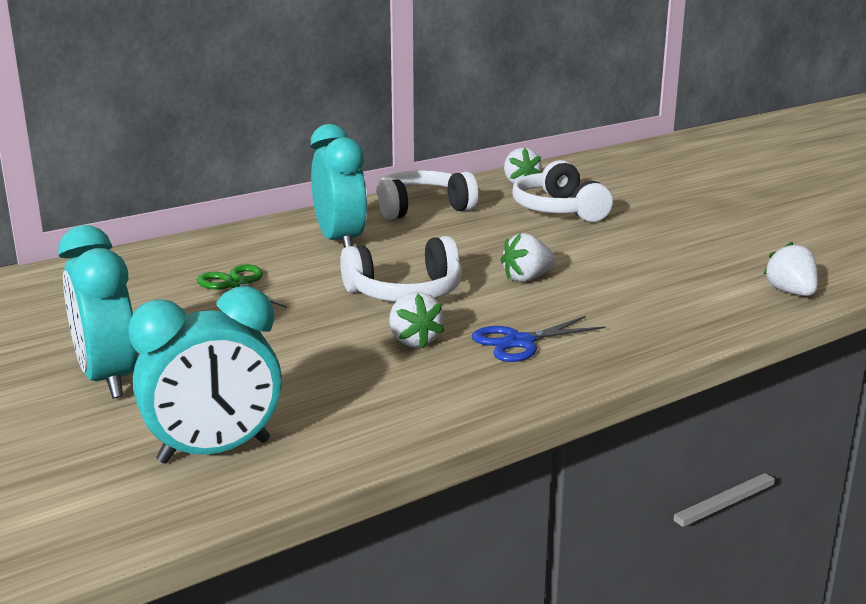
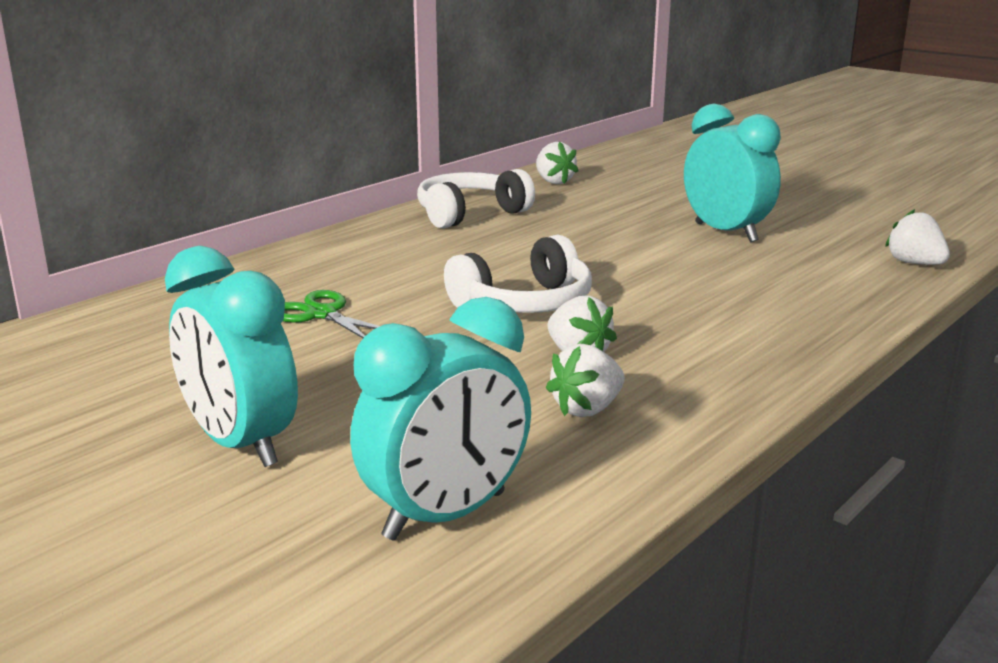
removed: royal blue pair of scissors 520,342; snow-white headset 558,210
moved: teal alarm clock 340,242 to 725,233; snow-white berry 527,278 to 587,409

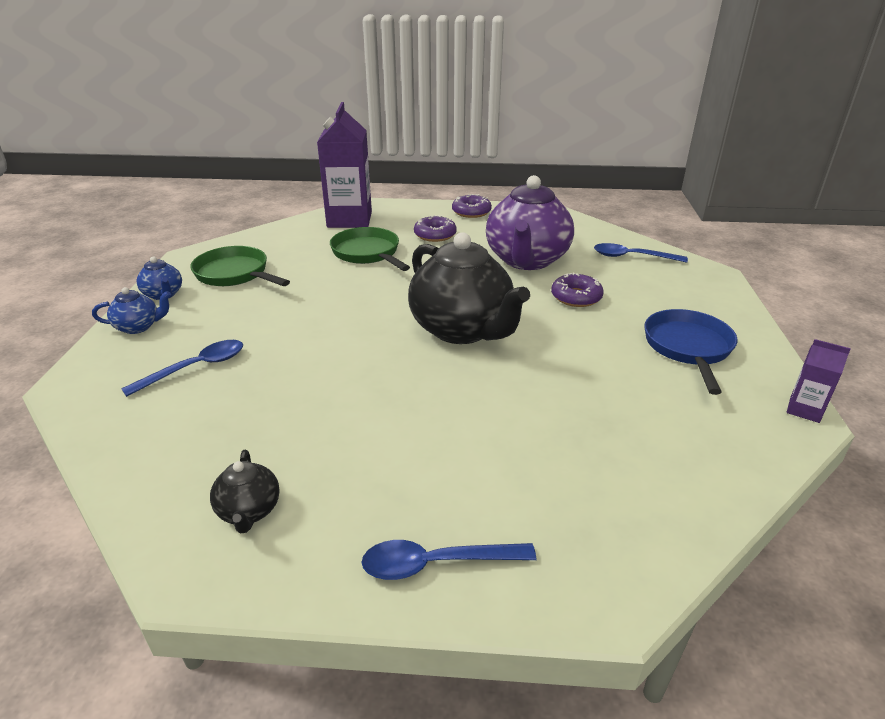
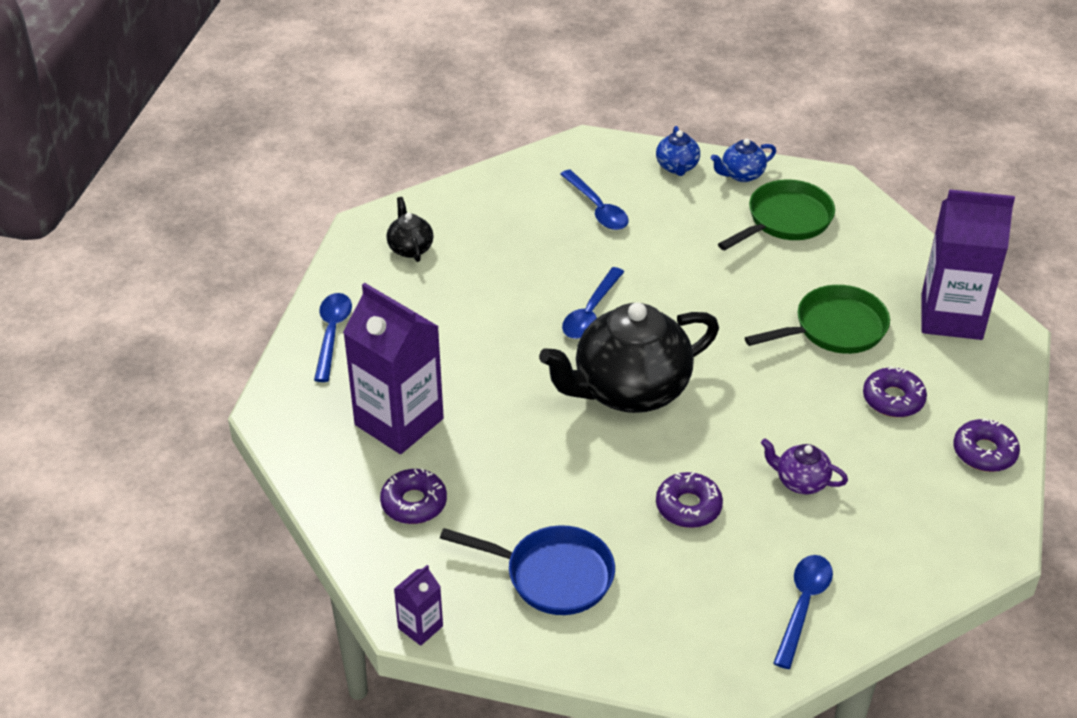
added: royal purple juice carton 399,422; royal purple donut 414,503; royal blue spoon 590,313
turned: jet-black tea pot 249,511 = 410,248 75 degrees clockwise
resized: royal purple tea pot 526,260 = 801,481 x0.44

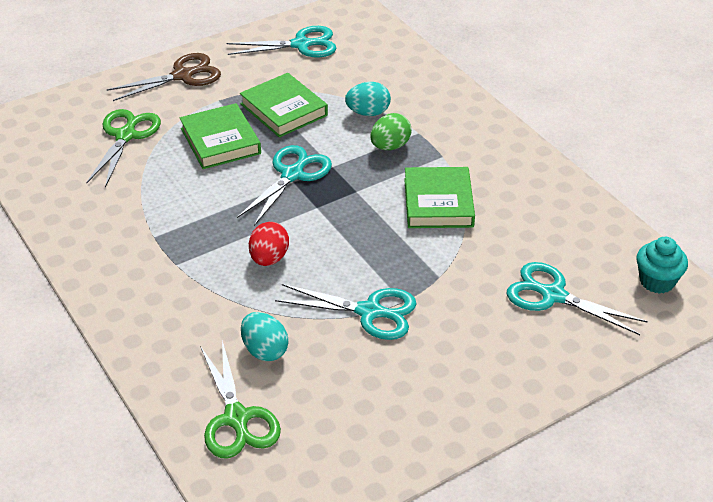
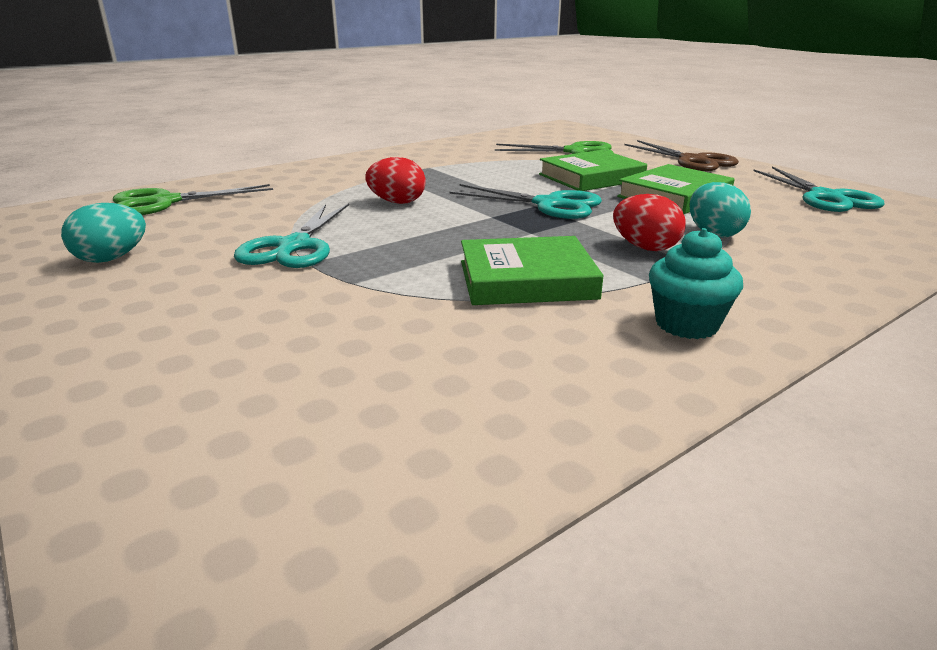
removed: teal pair of scissors 553,295
moved: teal toy egg 265,350 to 111,258; teal muffin 657,281 to 686,324
recoloured: green toy egg 390,146 to red toy egg 645,247

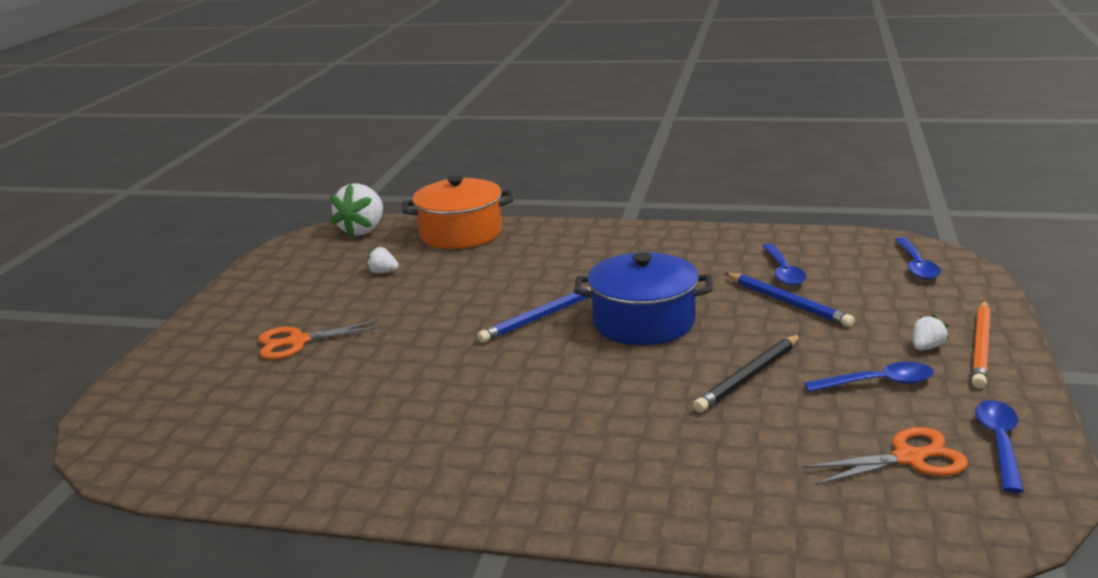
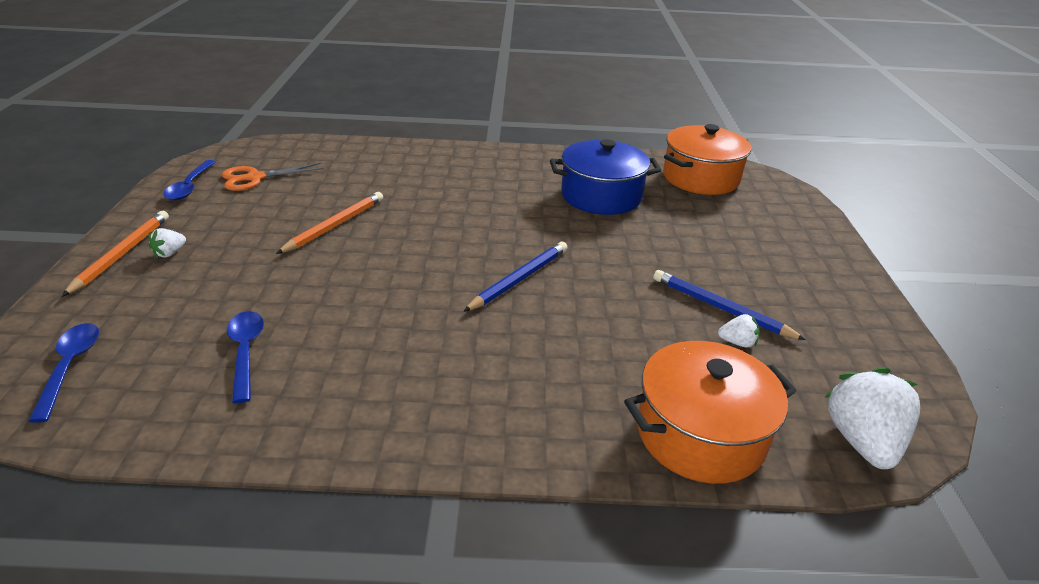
removed: orange-coloured pair of scissors 297,342; royal blue spoon 877,383
added: orange-coloured stockpot 700,178
moved: royal blue stockpot 643,322 to 601,196; royal blue wooden pencil 788,302 to 720,308
recoloured: jet-black wooden pencil 749,376 to orange-coloured wooden pencil 335,225

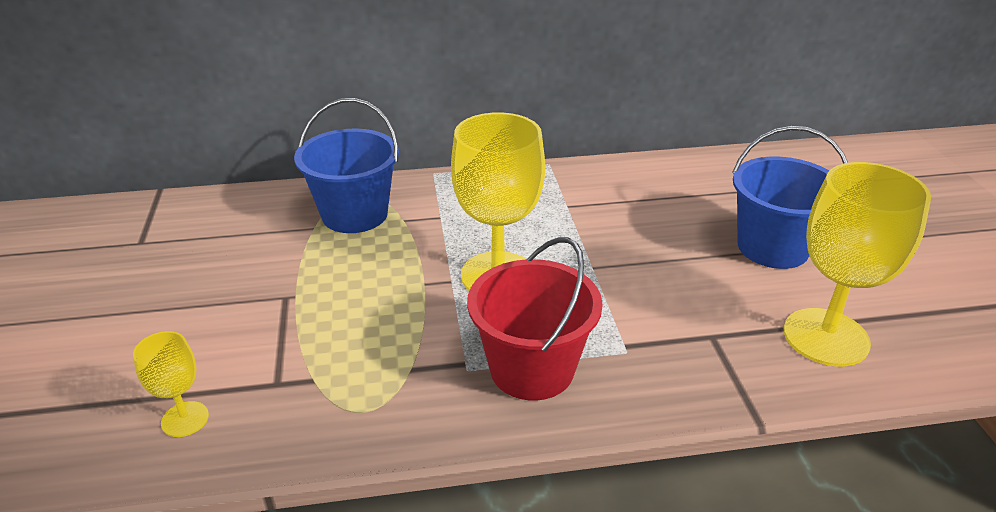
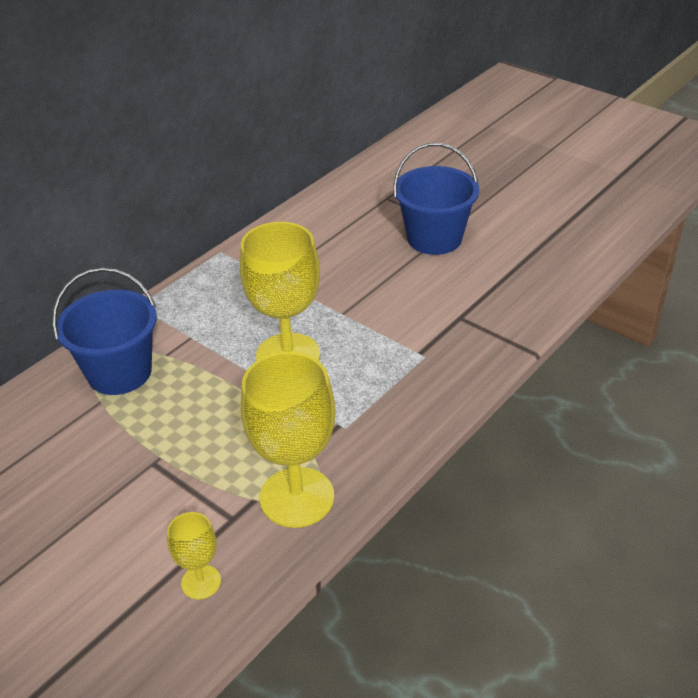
removed: red sand bucket 532,369
moved: yellow wine glass 826,337 to 297,497

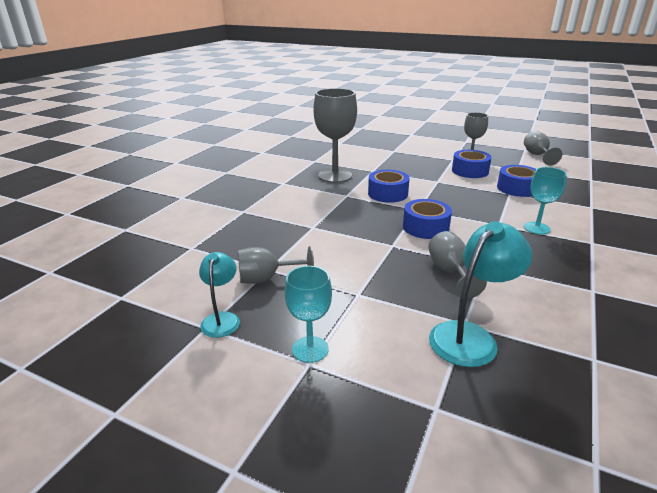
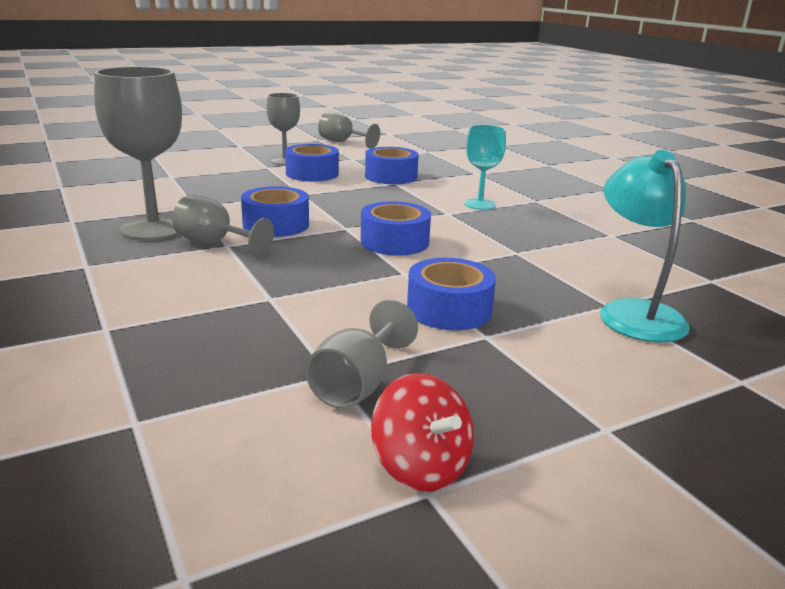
removed: teal wine glass 310,349
added: royal blue sticky tape 449,309
moved: grey wine glass 450,272 to 214,244
replaced: teal lamp 222,319 to red whirligig 421,467

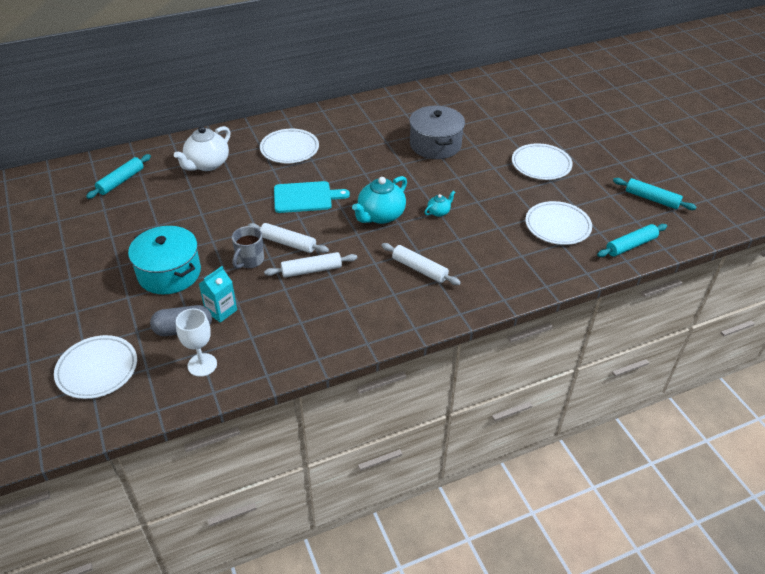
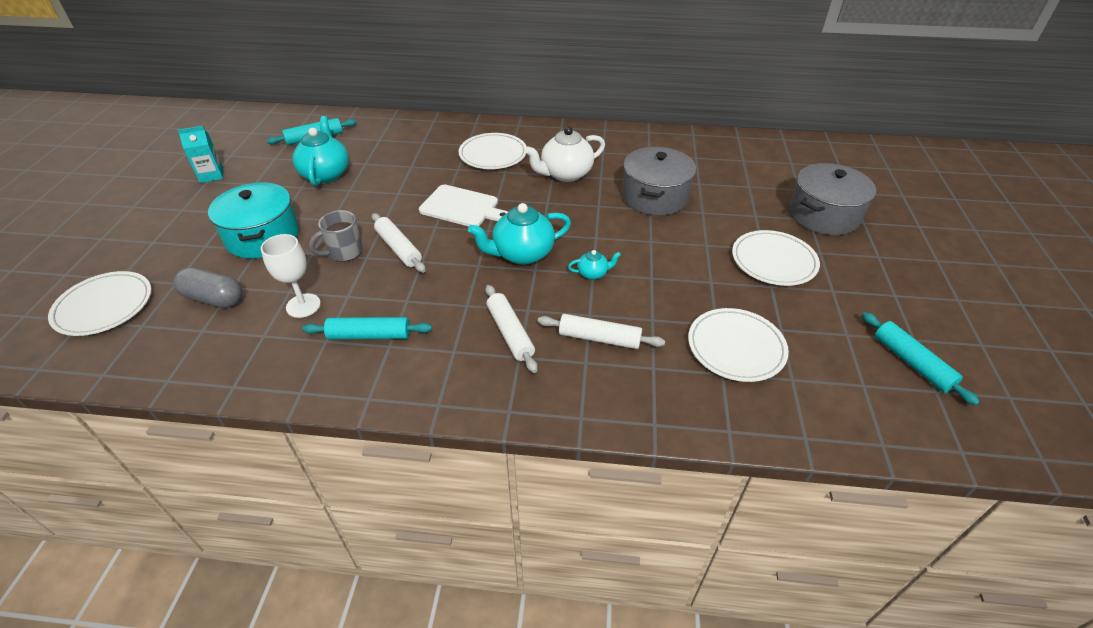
added: teal tea pot 326,174; grey stockpot 823,215
moved: snow-white tea pot 207,164 to 565,174; snow-white wine glass 202,365 to 303,305; teal juice carton 221,311 to 211,175; snow-white rolling pin 311,270 to 599,338; teal rolling pin 631,245 to 369,335
recoloured: teal bread board 305,197 to snow-white bread board 462,207

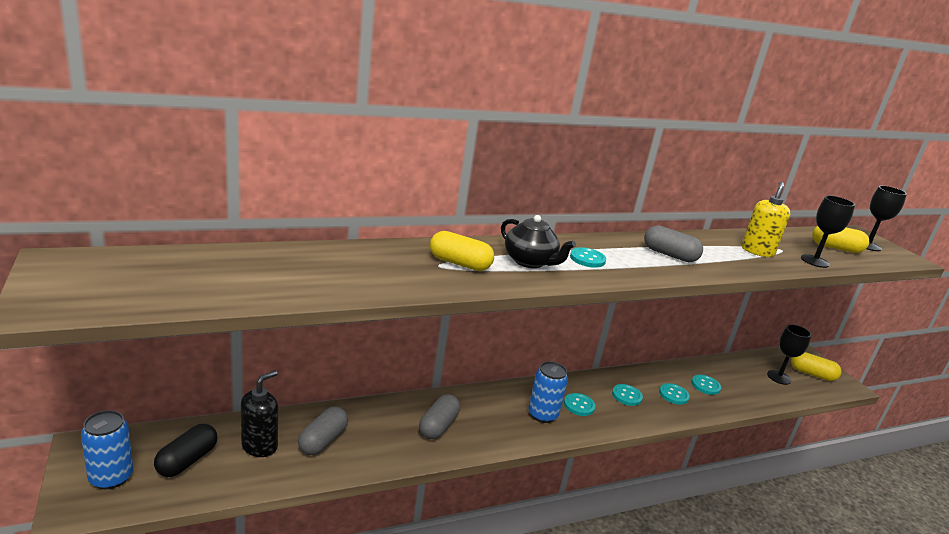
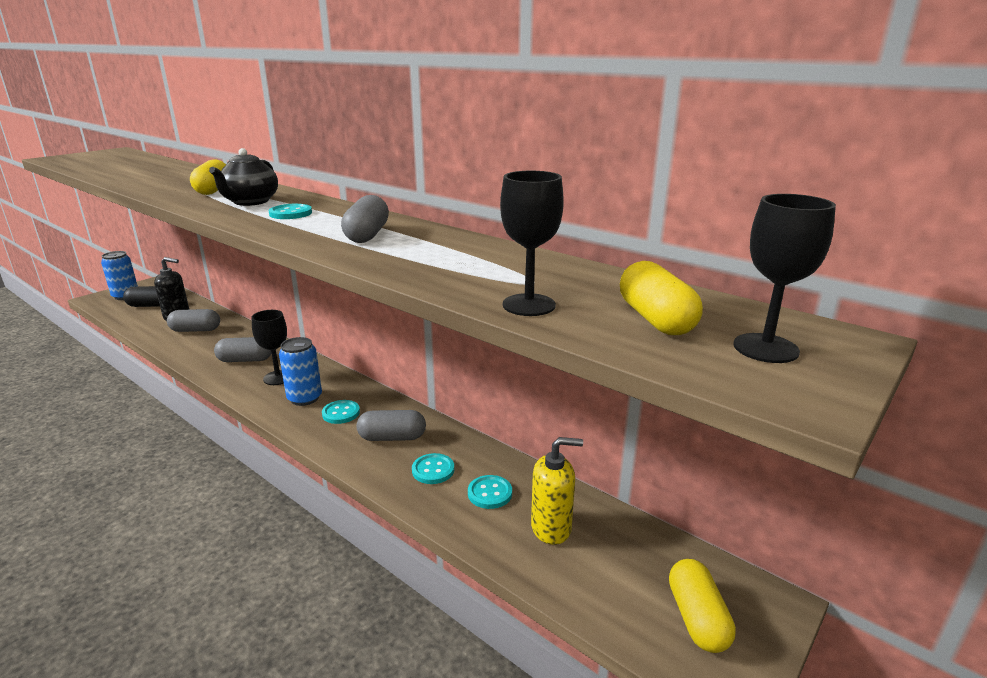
moved: yellow pump bottle 757,251 to 551,528; jet-black wine glass 779,377 to 278,378
replaced: teal button 626,396 to grey capsule 392,437

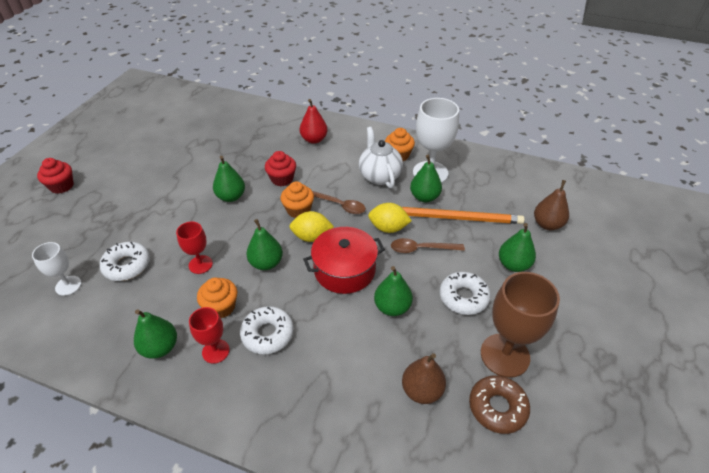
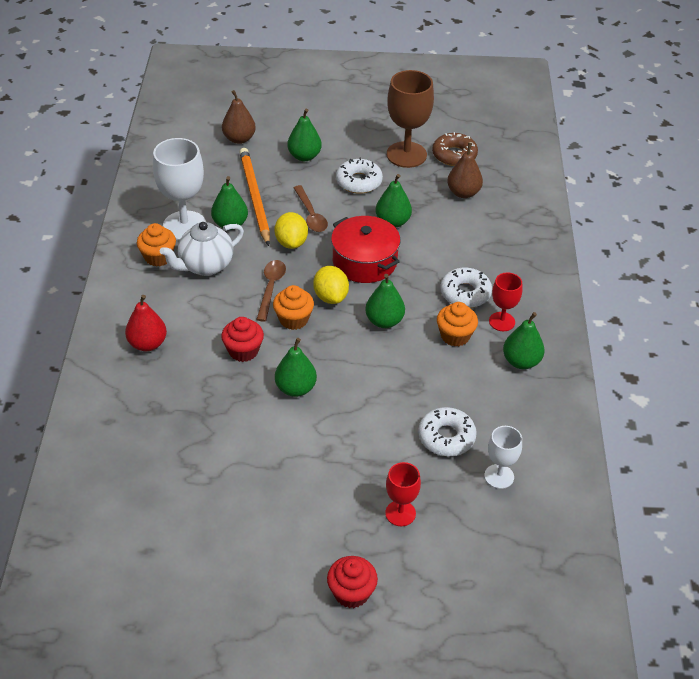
moved: red wine glass 200,264 to 400,513

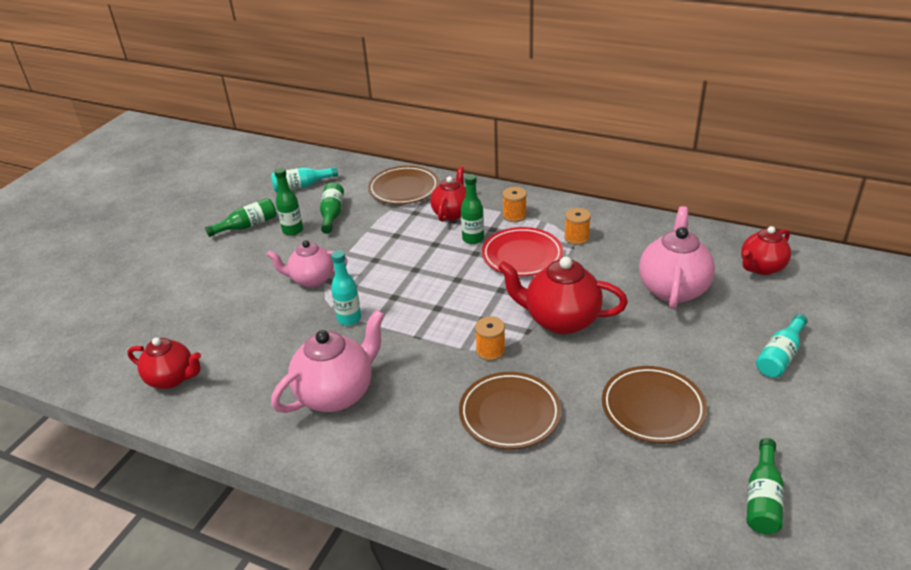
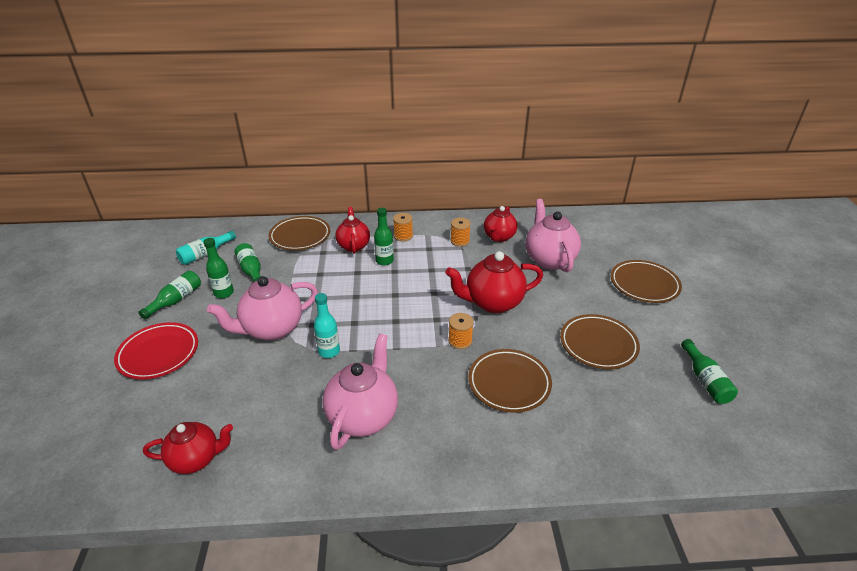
moved: red flat dish 522,256 to 158,353; red tea pot 761,268 to 499,237
replaced: teal bottle 780,356 to russet flat dish 644,284
resized: rosy tea pot 312,280 = 272,329 x1.51

